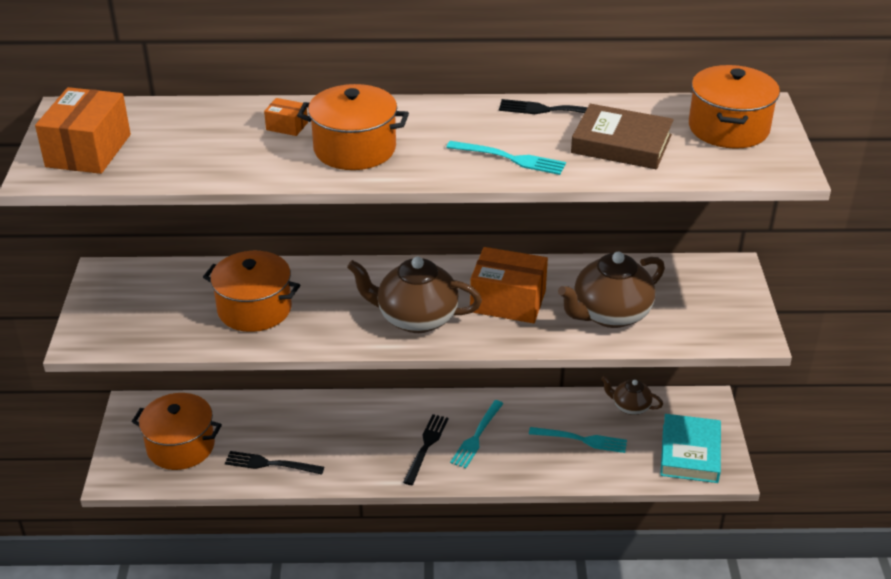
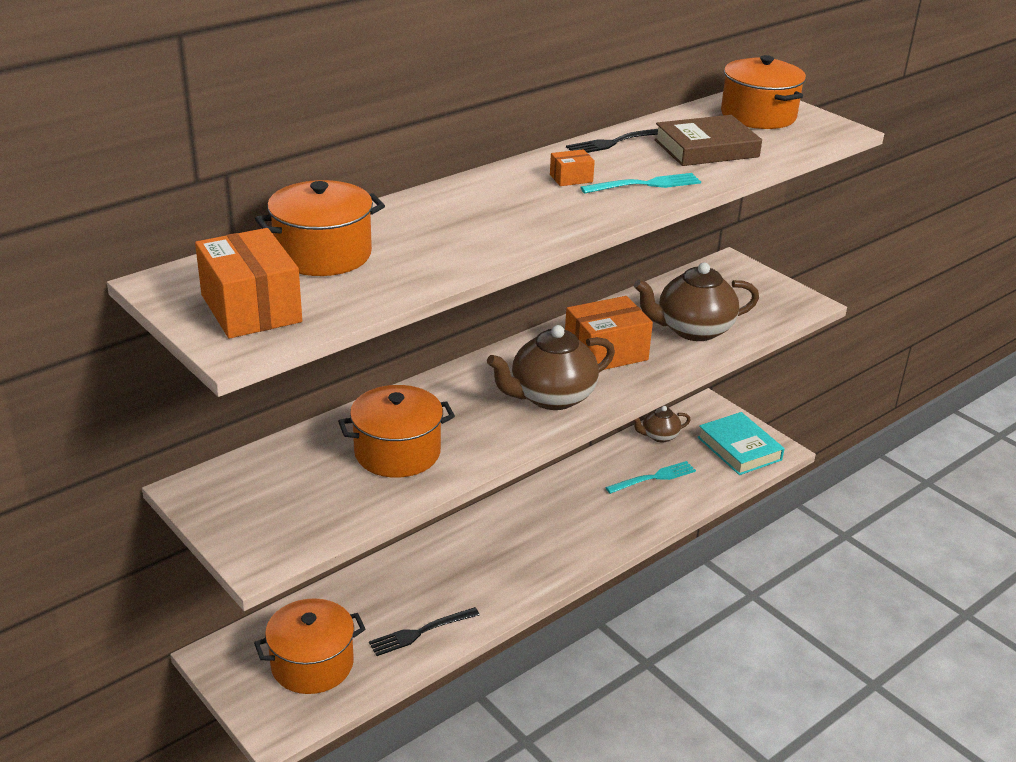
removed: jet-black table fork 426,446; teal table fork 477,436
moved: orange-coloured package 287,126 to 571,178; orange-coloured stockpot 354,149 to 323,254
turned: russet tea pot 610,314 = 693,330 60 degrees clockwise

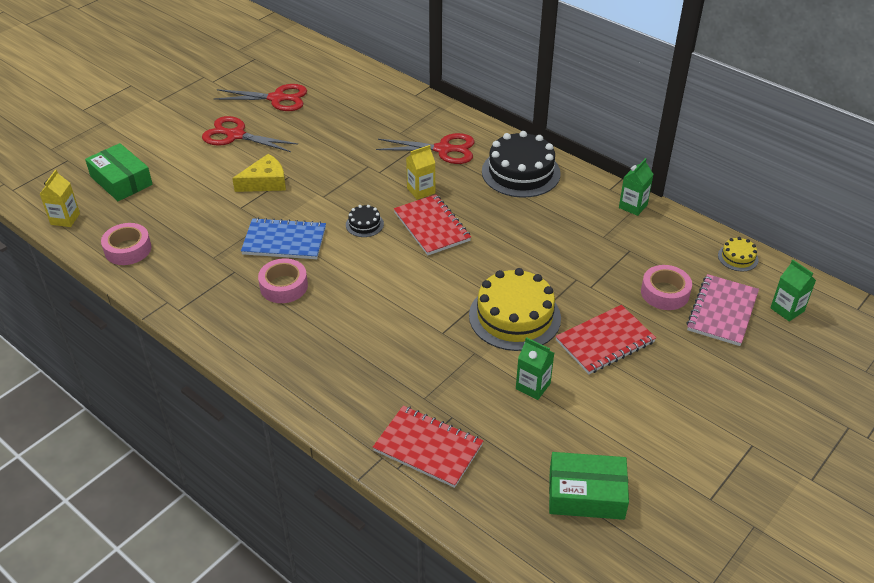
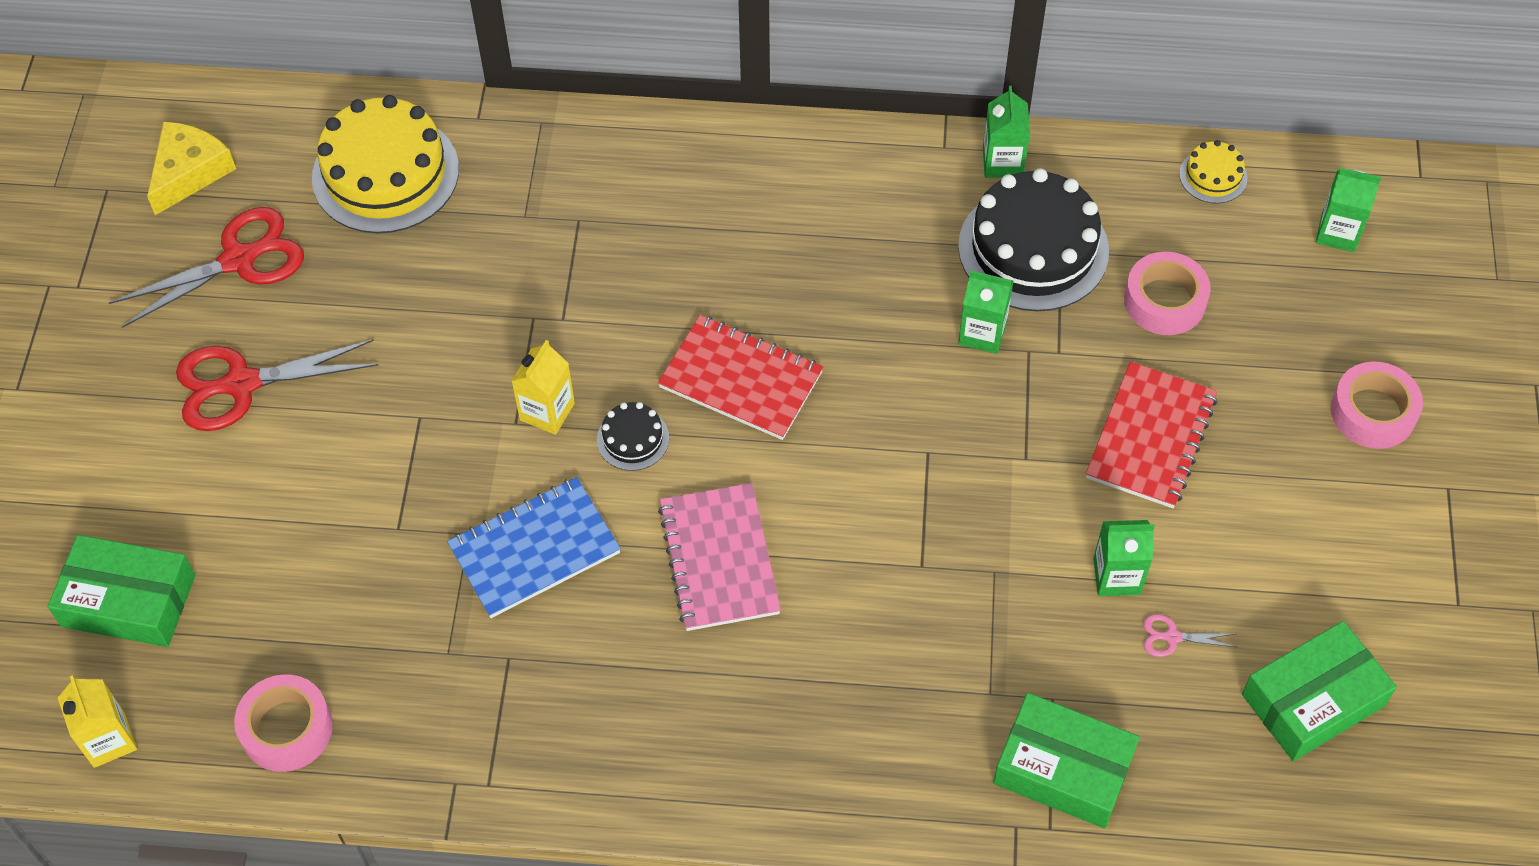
removed: red pair of scissors 444,149
added: green juice carton 982,333; rosy pair of scissors 1171,637
moved: yellow piece of cheese 265,182 to 189,172; rosy sticky tape 284,286 to 1373,412; yellow juice carton 421,191 to 547,411; yellow cake 514,316 to 385,173; jet-black cake 521,172 to 1033,248; rosy notepad 722,311 to 719,559
replaced: red notepad 428,448 to green package 1063,769

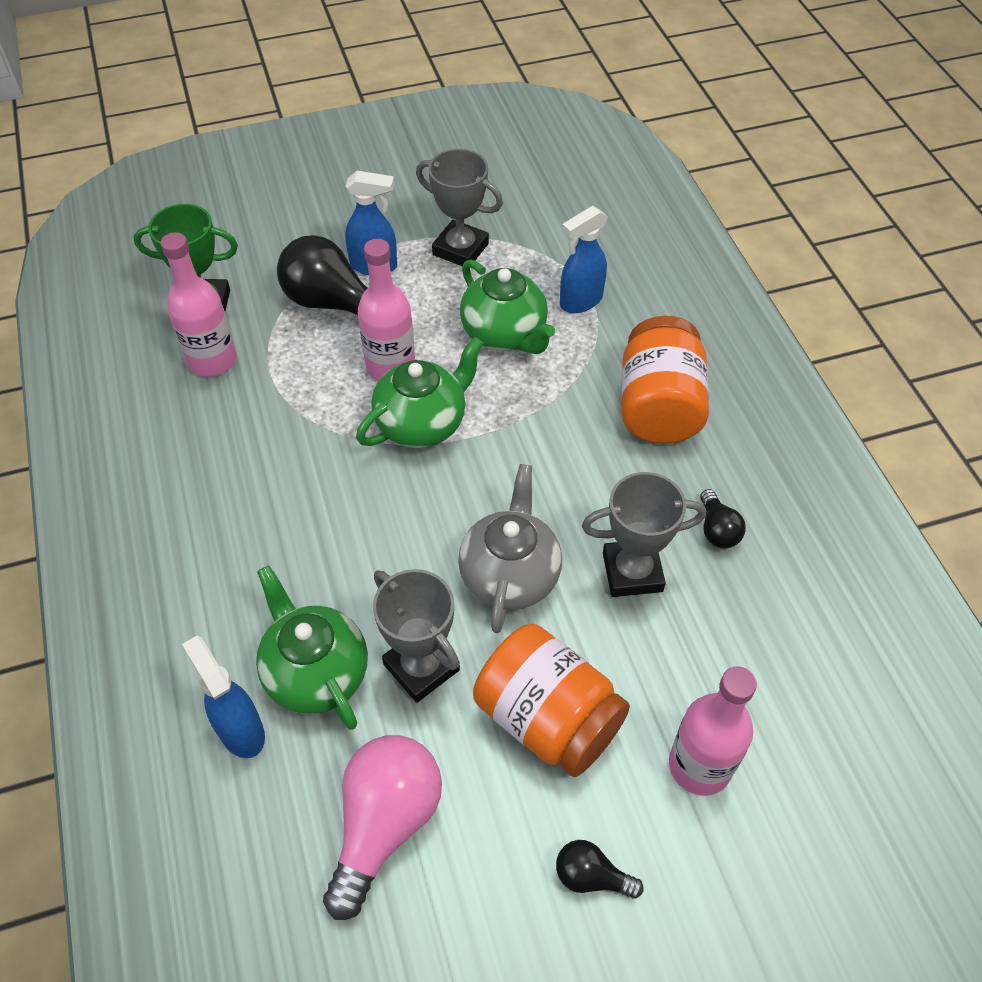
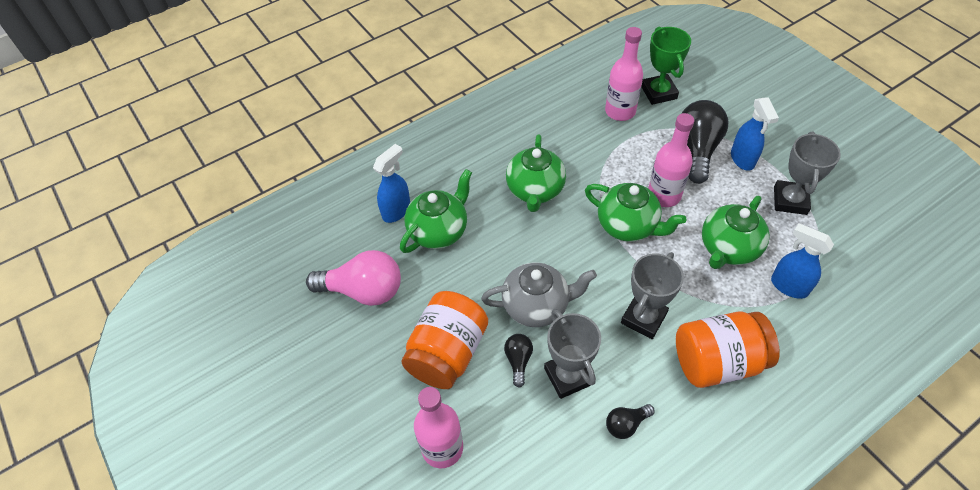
added: green tea pot 535,191
moved: grey award cup 421,667 to 643,318; jet-black light bulb 591,876 to 518,361

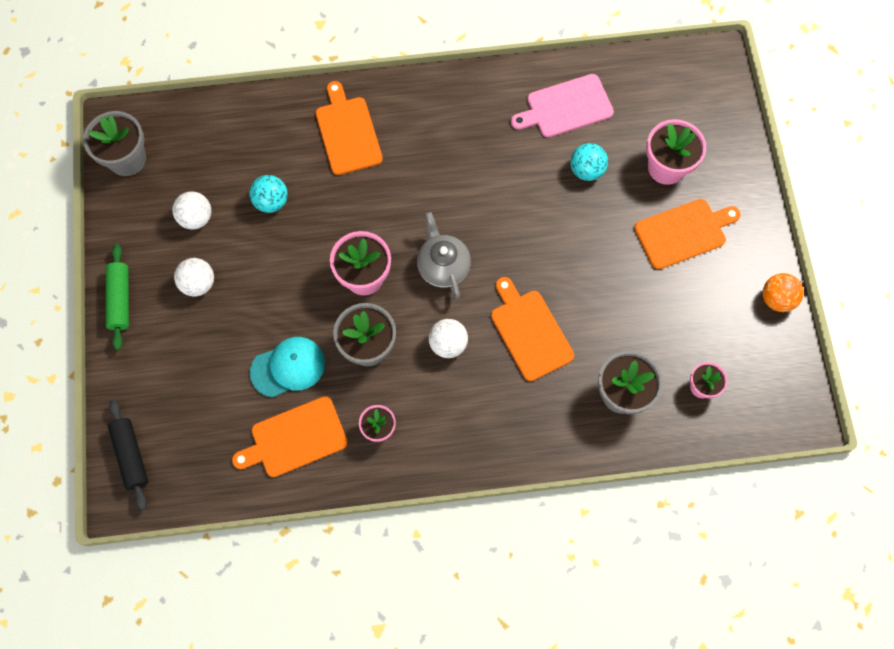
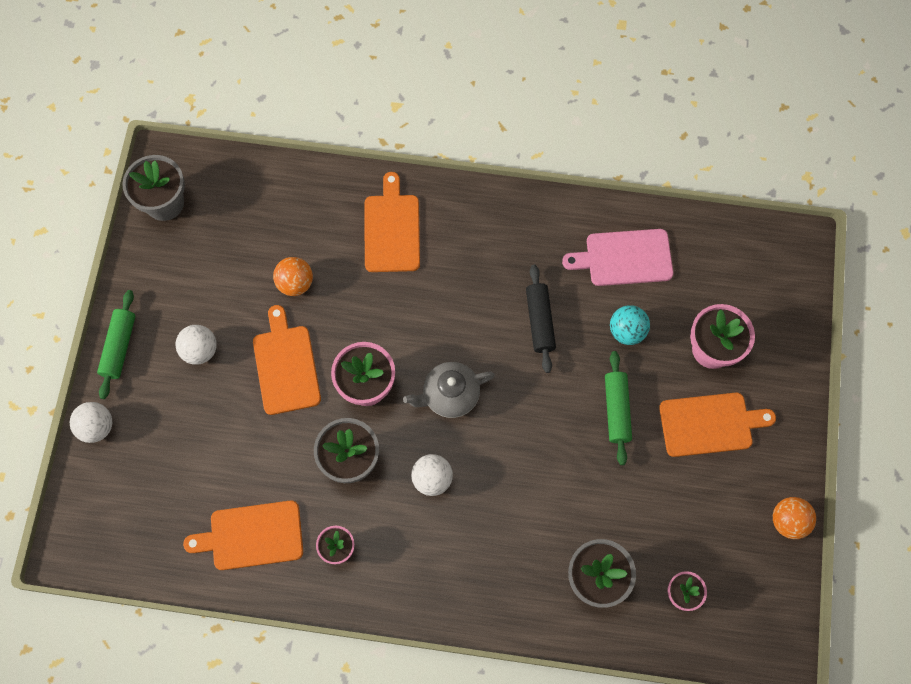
removed: teal baseball cap 288,367
added: green rolling pin 616,410
moved: jet-black rolling pin 131,455 to 540,321; snow-white ball 196,218 to 97,427; orange-coloured bread board 529,331 to 286,365
recoloured: teal ball 271,201 to orange-coloured ball 295,283
turned: grey tea pot 443,266 = 449,395 105 degrees counterclockwise

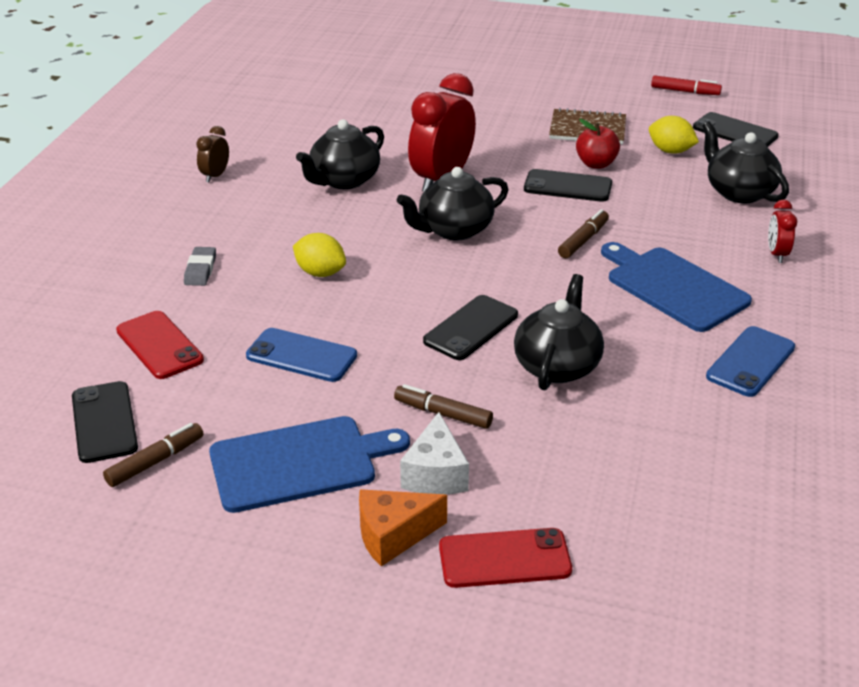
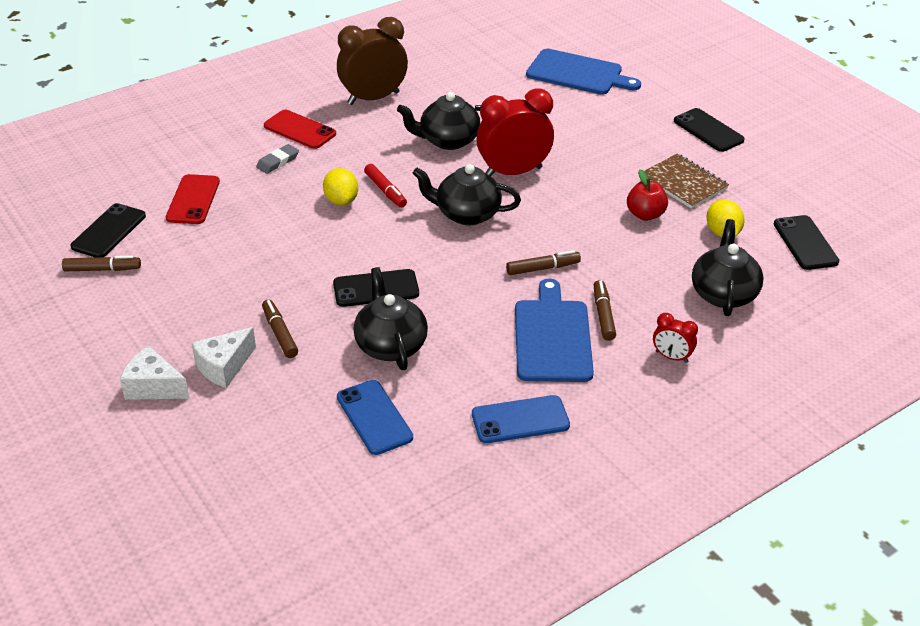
added: russet marker 603,315
moved: royal blue bread board 299,462 to 578,73; royal blue smartphone 301,356 to 374,417; red smartphone 504,559 to 299,130; jet-black smartphone 567,186 to 708,130; red marker 685,91 to 385,190
recoloured: orange-coloured piece of cheese 393,535 to snow-white piece of cheese 154,387
turned: jet-black tea pot 557,366 = 390,345 75 degrees counterclockwise; red alarm clock 777,254 = 671,357 105 degrees counterclockwise
resized: russet alarm clock 215,176 = 373,98 x2.10

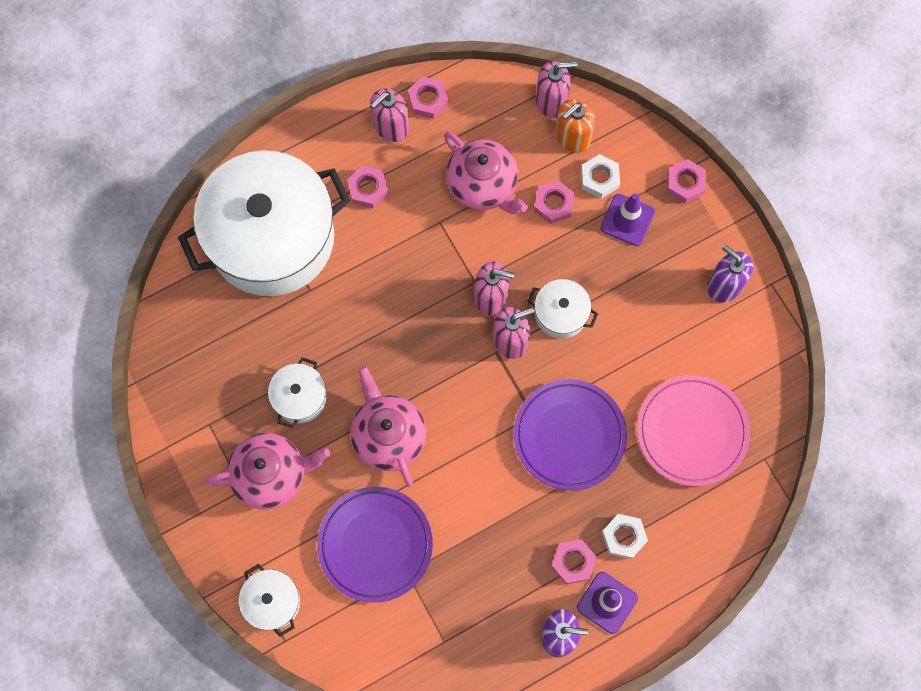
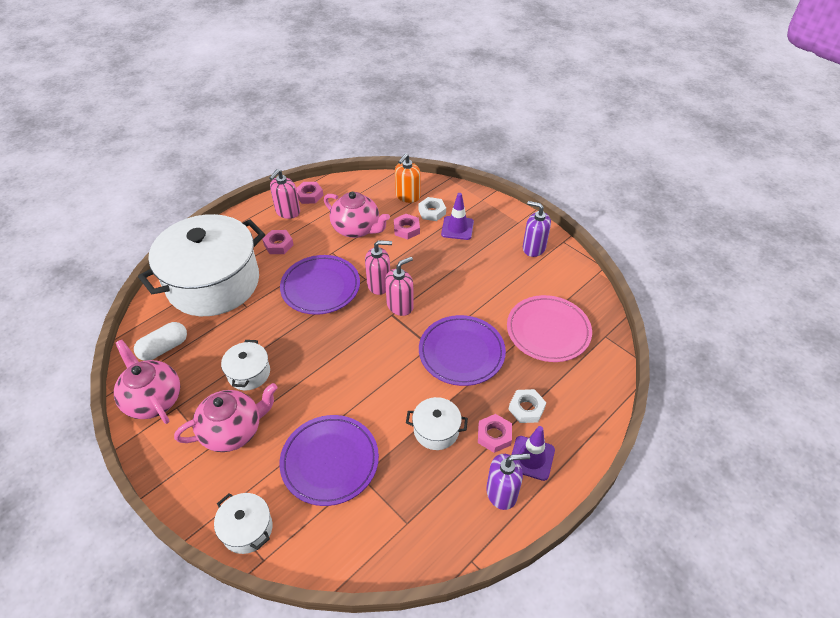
removed: rosy pump bottle 551,101; rosy nut 685,183
added: snow-white capsule 164,348; royal purple flat dish 320,287
moved: rosy tea pot 388,436 to 153,399; snow-white stockpot 561,314 to 436,430

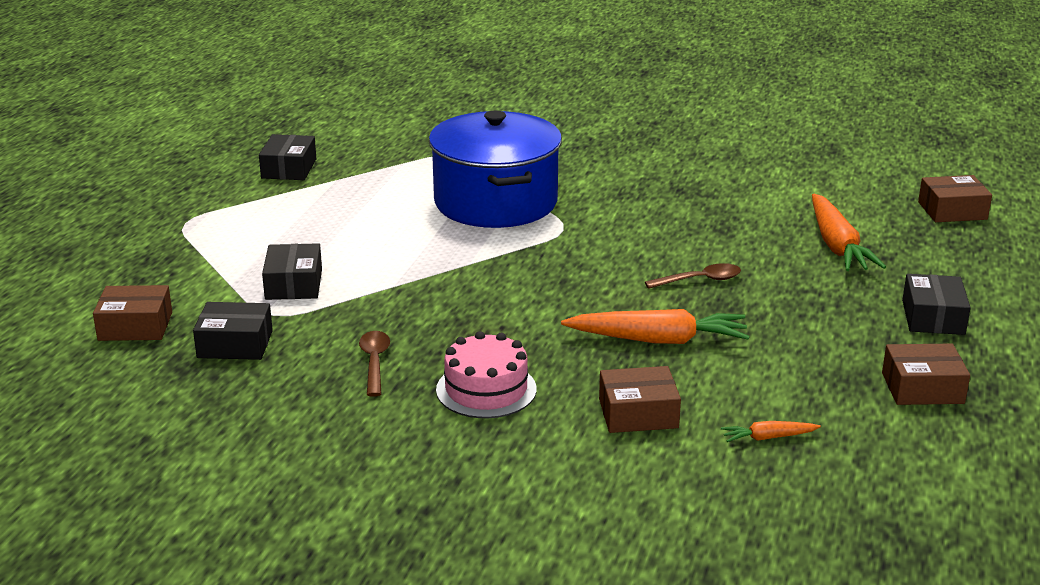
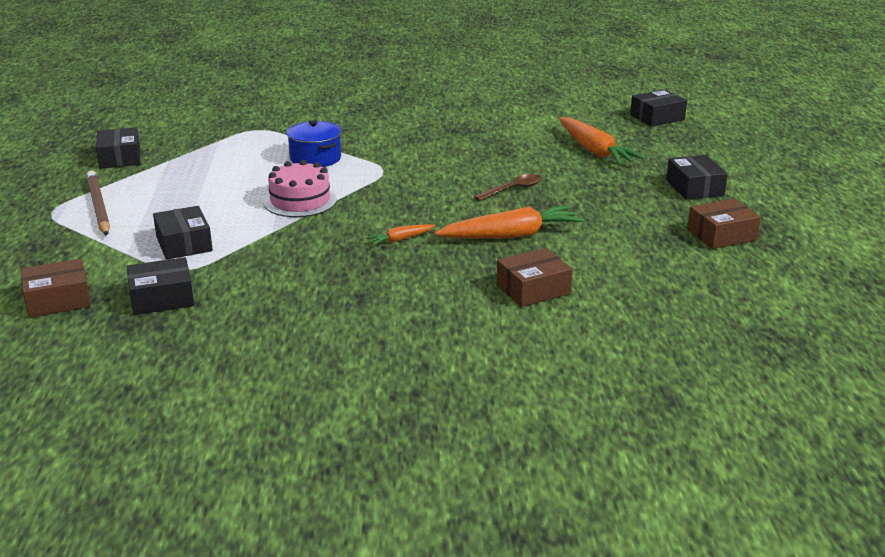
removed: russet spoon 374,362
added: russet wooden pencil 99,206
moved: rosy cake 486,389 to 300,201; orange-coloured toy carrot 768,437 to 400,239
recoloured: russet package 952,211 to jet-black package 657,117
resized: royal blue stockpot 496,202 = 315,158 x0.49

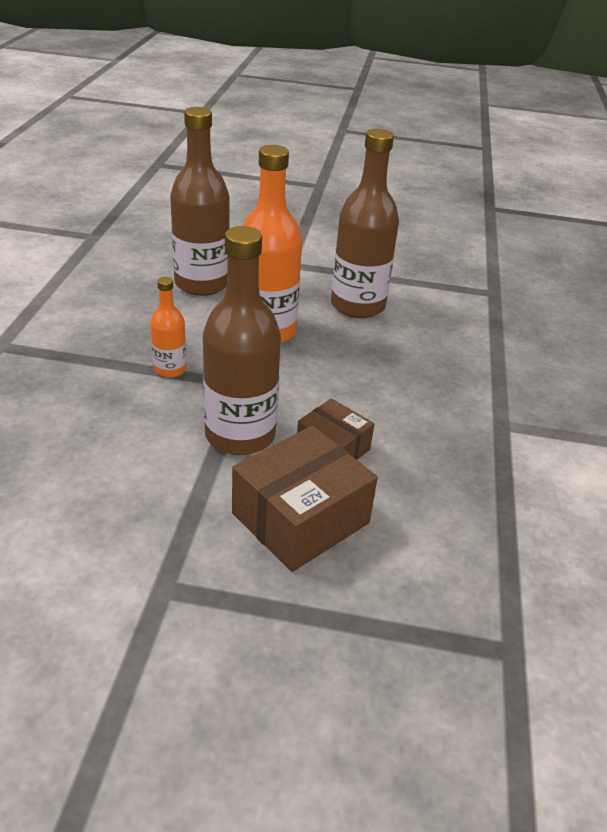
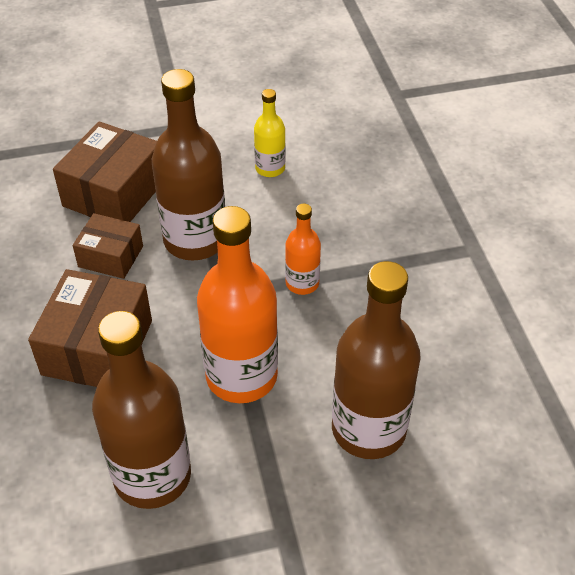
added: russet package 97,347; yellow bottle 270,168

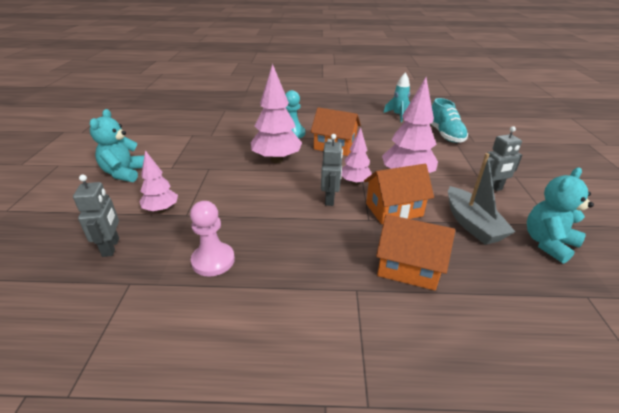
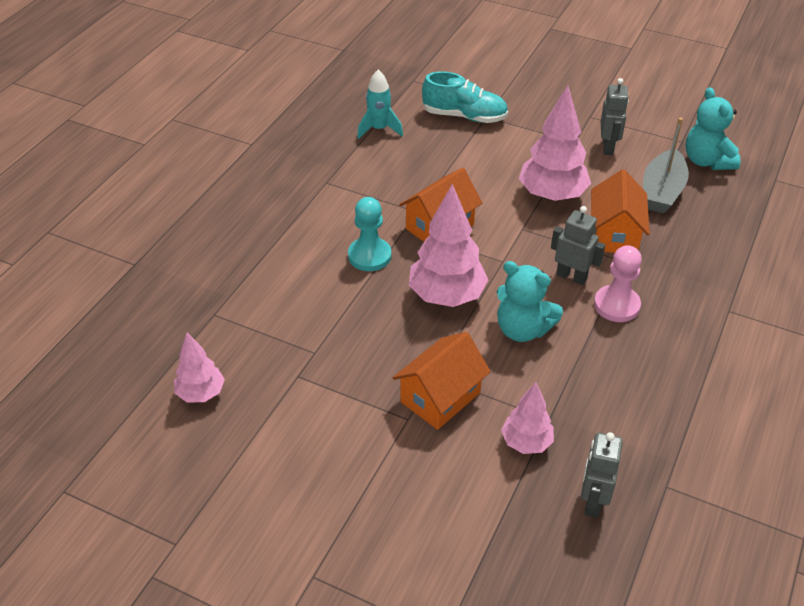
moved: teal stuffed bear 124,173 to 522,329; rosy game pawn 213,260 to 616,305; rosy tree 355,182 to 201,394; orange-coloured toy house 408,268 to 440,397
turned: grey robot 111,247 = 593,501 90 degrees counterclockwise; grey sailboat 472,224 = 662,191 105 degrees clockwise

